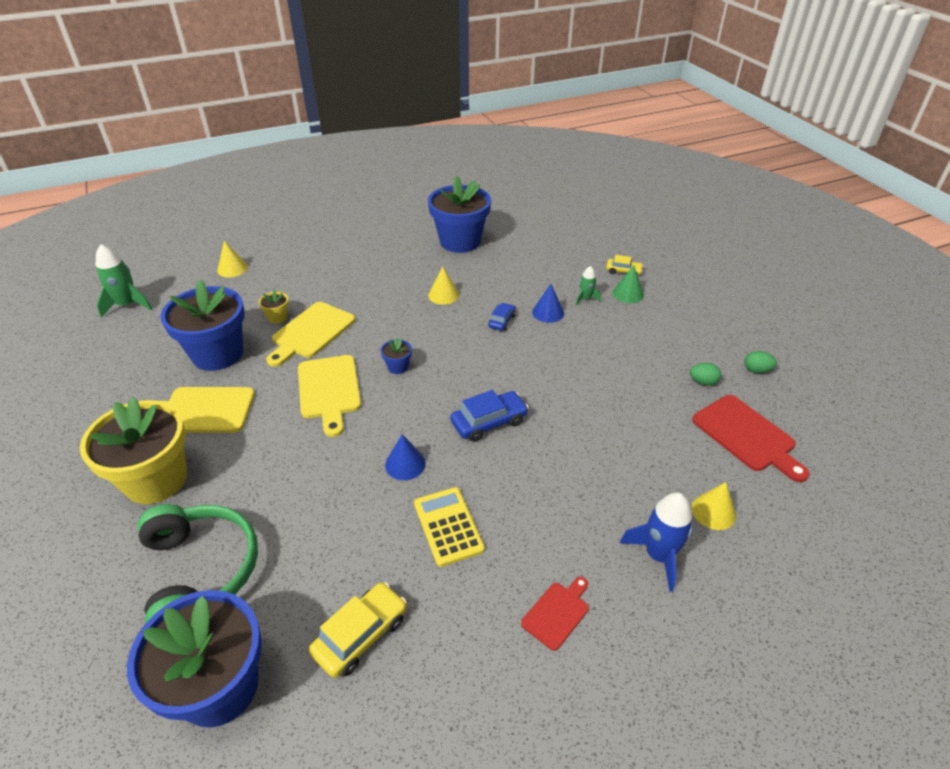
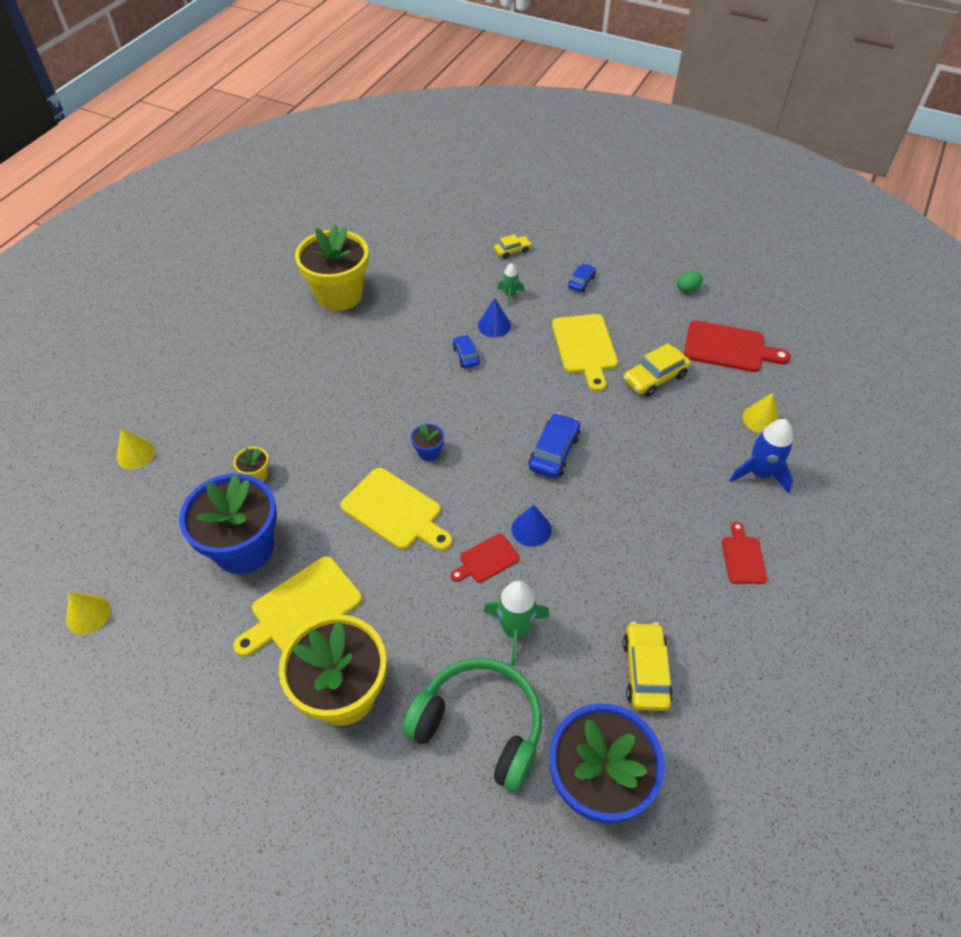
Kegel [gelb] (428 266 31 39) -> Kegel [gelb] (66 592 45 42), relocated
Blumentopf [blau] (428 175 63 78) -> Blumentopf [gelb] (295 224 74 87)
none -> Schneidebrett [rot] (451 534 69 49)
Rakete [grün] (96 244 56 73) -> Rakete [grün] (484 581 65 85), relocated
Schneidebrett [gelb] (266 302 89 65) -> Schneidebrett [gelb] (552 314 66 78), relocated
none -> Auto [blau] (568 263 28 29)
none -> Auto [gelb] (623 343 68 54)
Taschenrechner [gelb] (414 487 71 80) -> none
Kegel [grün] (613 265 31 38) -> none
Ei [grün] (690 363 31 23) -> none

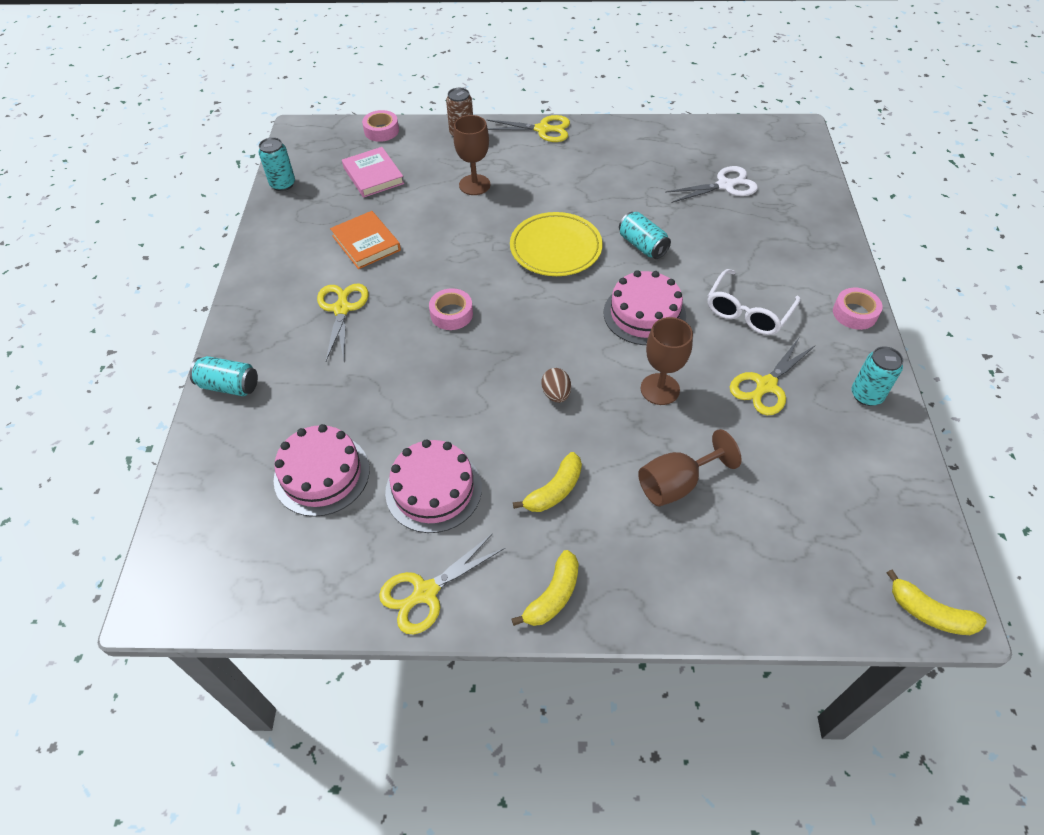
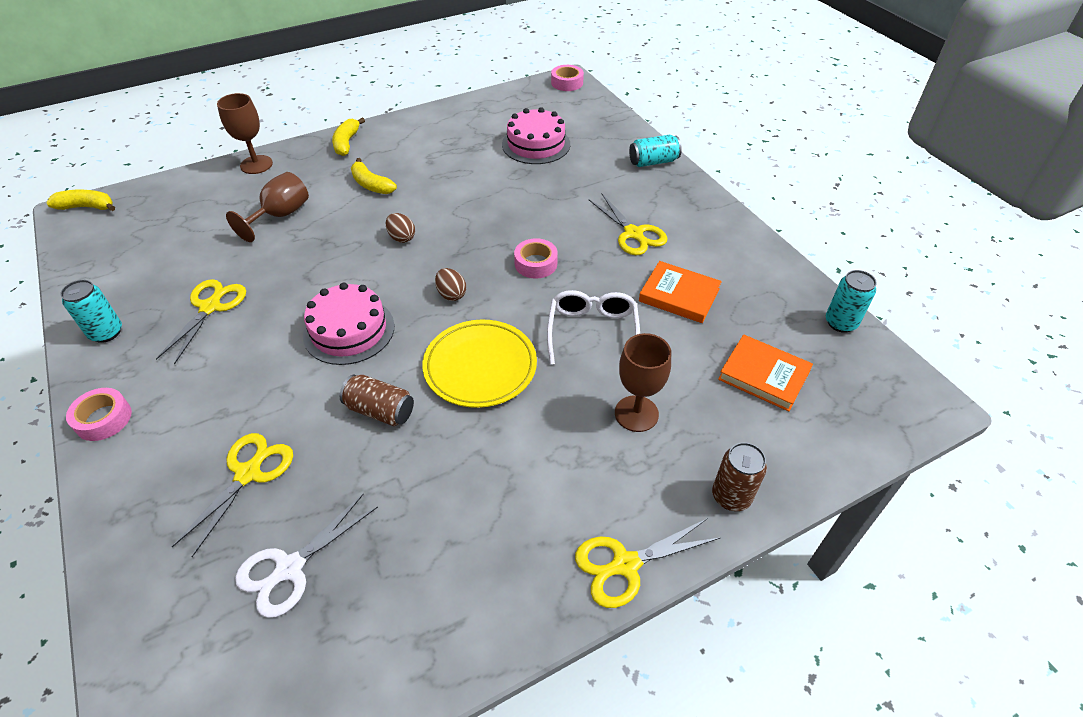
Schere [gelb] (379 533 126 101) -> Schere [gelb] (172 433 121 124), relocated
Kelch [braun] (640 317 53 88) -> Kelch [braun] (217 93 56 81), relocated
Dose [türkis] (619 212 52 47) -> Dose [braun] (340 375 74 51)
Banane [gelb] (513 452 69 60) -> Banane [gelb] (351 158 46 36), 60 degrees counterclockwise
none -> Ei [braun] (435 268 31 33)
Brille [weiß] (708 269 92 66) -> Brille [weiß] (547 290 93 75), relocated
Klebeband [rosa] (362 110 37 32) -> Klebeband [rosa] (551 65 33 26), relocated
Buch [rosa] (342 147 62 51) -> Buch [orange] (718 334 95 77)
Kuchen [rosa] (385 439 97 94) -> none

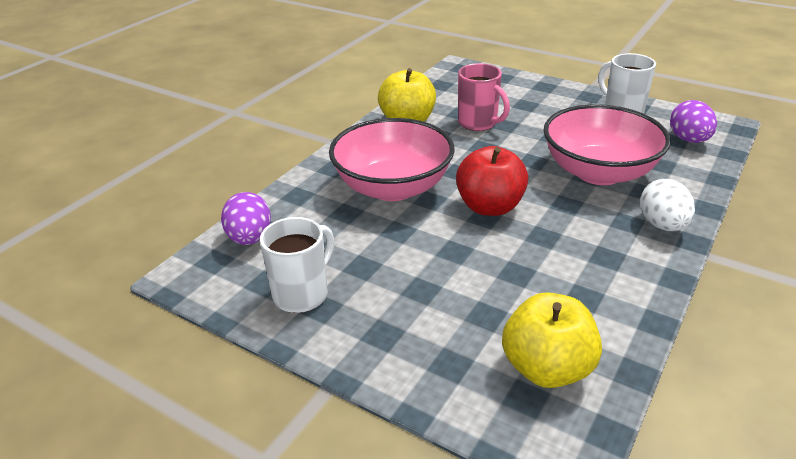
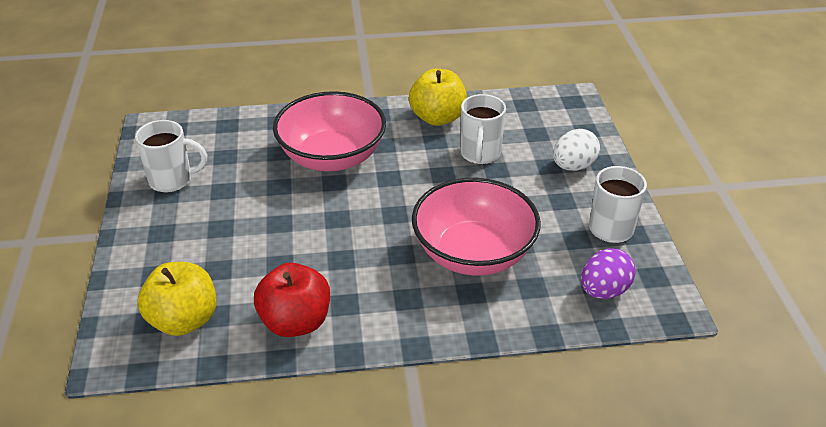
Apfel [rot] (456 146 72 70) -> Apfel [rot] (254 263 76 74), relocated
Tasse [rosa] (458 63 52 68) -> Tasse [weiß] (460 94 46 70)
Ei [weiß] (640 179 55 52) -> Ei [weiß] (553 129 47 42), relocated
Ei [lila] (221 192 50 53) -> none

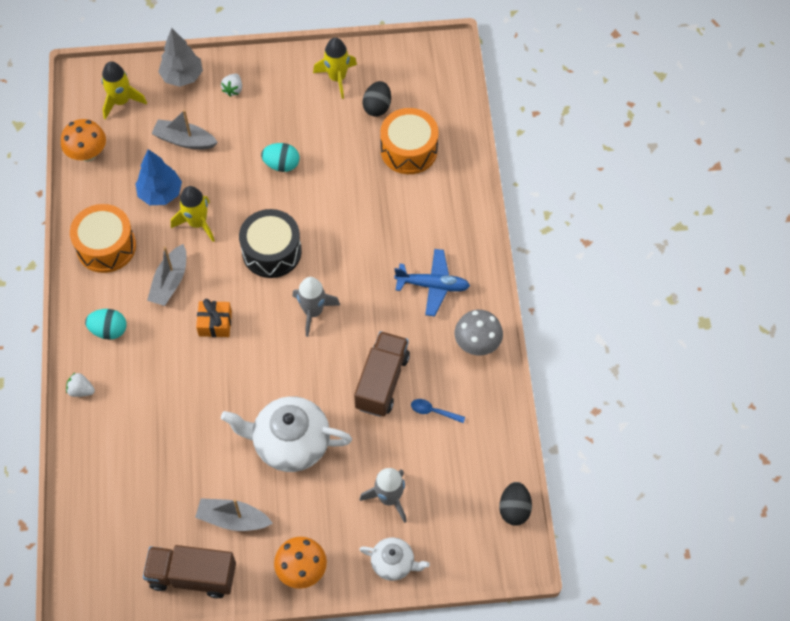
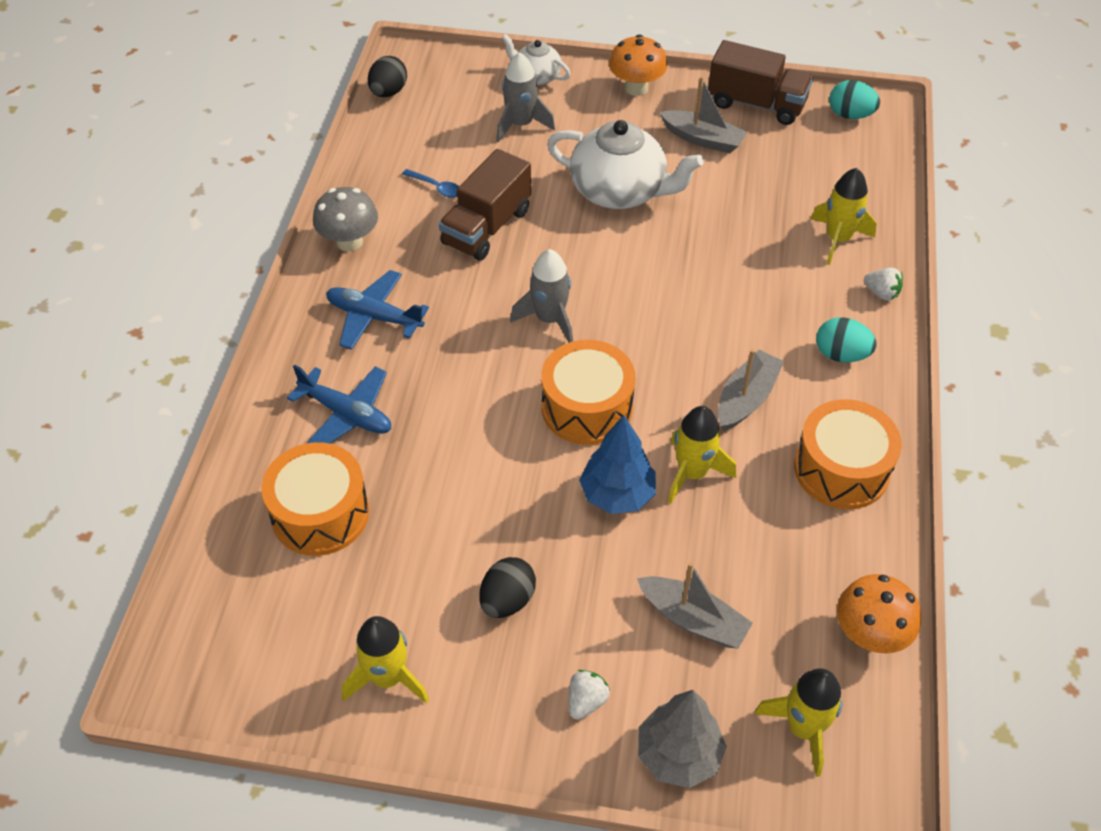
none -> Flugzeug [blau] (287 364 104 80)
Ei [schwarz] (362 81 29 36) -> Ei [schwarz] (479 557 57 61), relocated
Trommel [schwarz] (239 209 63 69) -> Trommel [orange] (541 340 95 105)
Baum [blau] (135 149 47 56) -> Baum [blau] (579 415 77 99), relocated
none -> Rakete [gelb] (811 168 66 97)
Ei [türkis] (261 143 38 29) -> Ei [türkis] (829 80 51 39), relocated
Geschenk [orange] (196 299 36 38) -> none

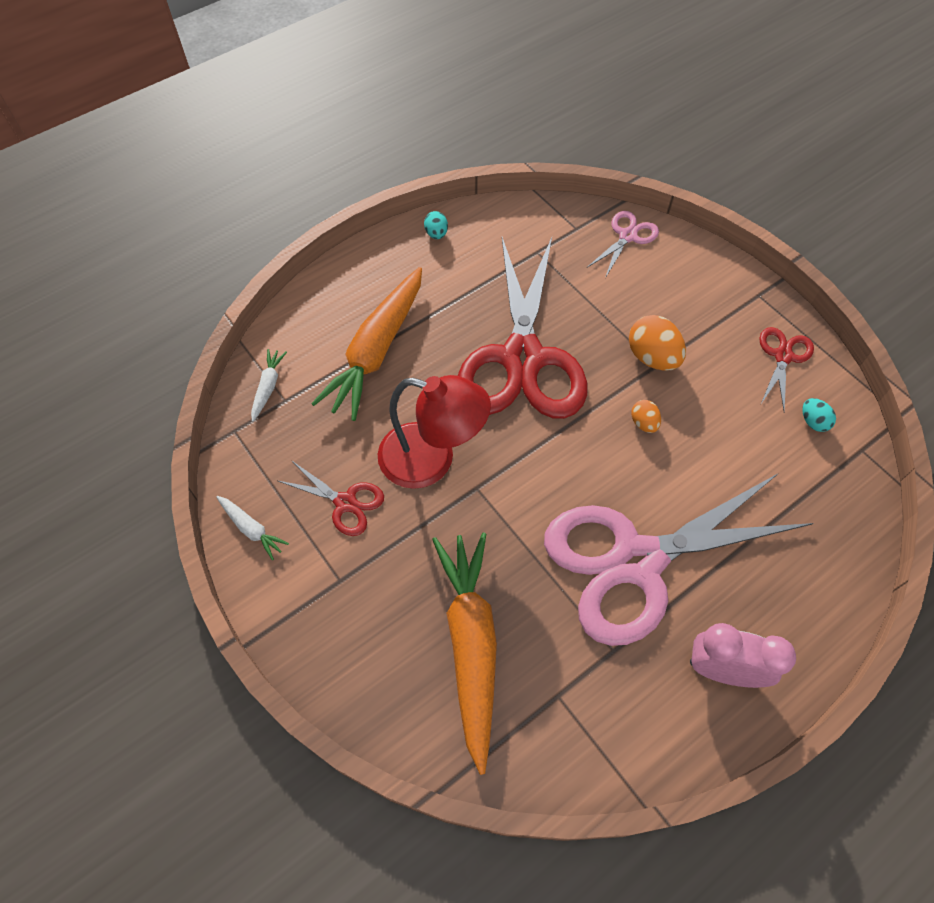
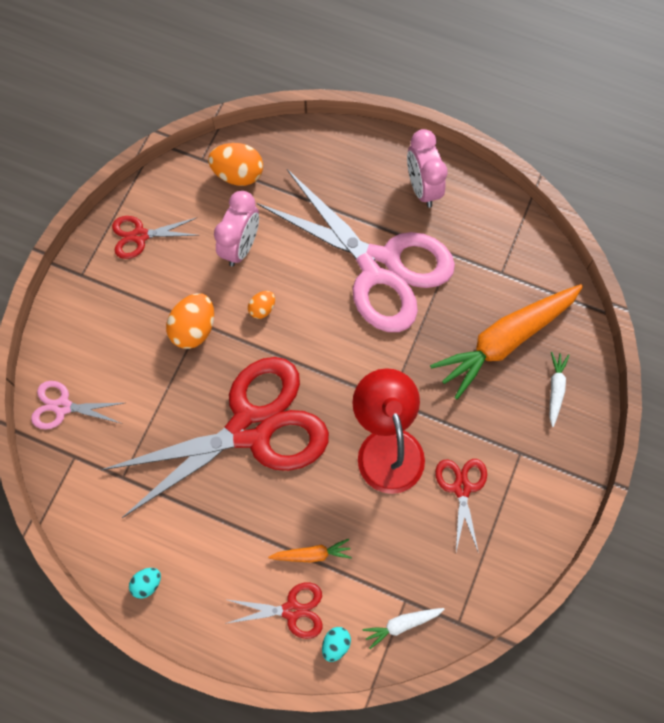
none -> Ei [orange] (208 143 55 43)
none -> Wecker [rosa] (214 191 45 76)
none -> Schere [rot] (225 582 97 57)
Karotte [orange] (311 267 111 154) -> Karotte [orange] (268 539 84 24), x0.43
Ei [türkis] (802 398 34 34) -> Ei [türkis] (322 627 29 35), relocated
Karotte [weiß] (216 496 73 64) -> Karotte [weiß] (550 352 20 75), relocated

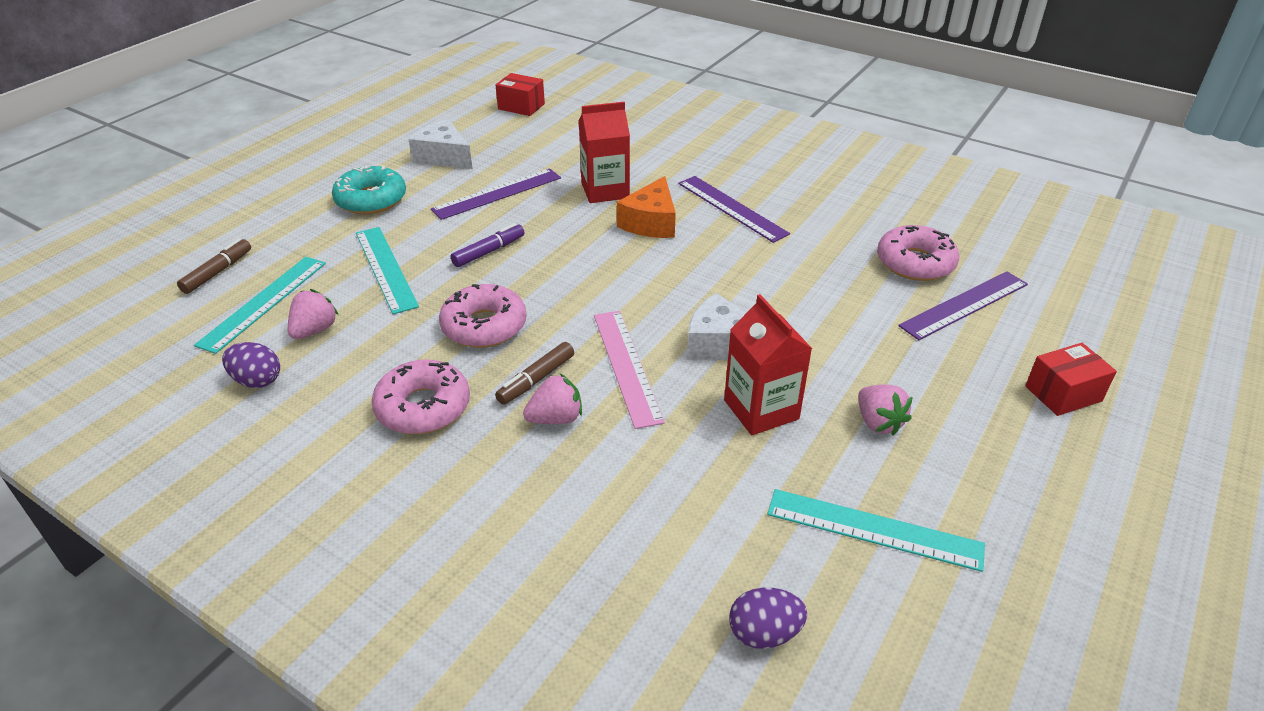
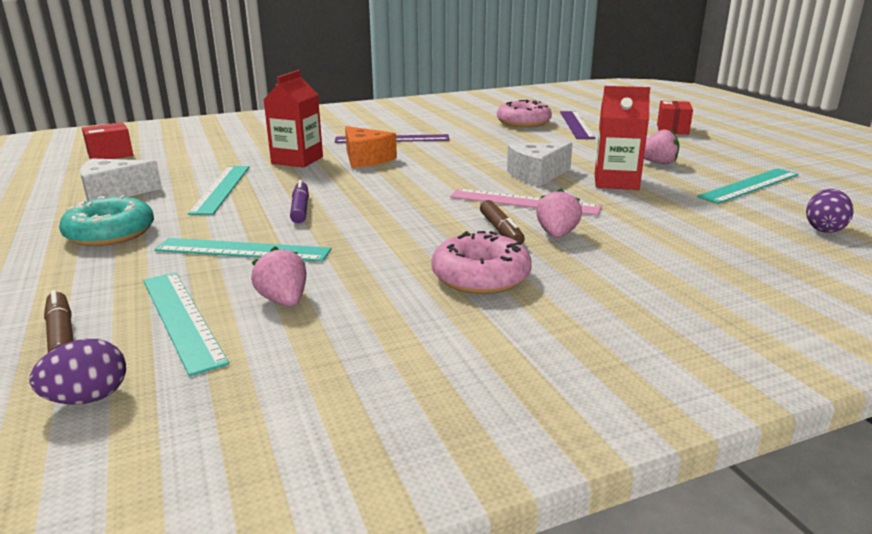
Ei [lila] (222 342 58 46) -> Ei [lila] (29 339 97 66), relocated
Lineal [lila] (431 168 130 52) -> Lineal [türkis] (188 166 62 49)
Donut [rosa] (439 284 88 64) -> none

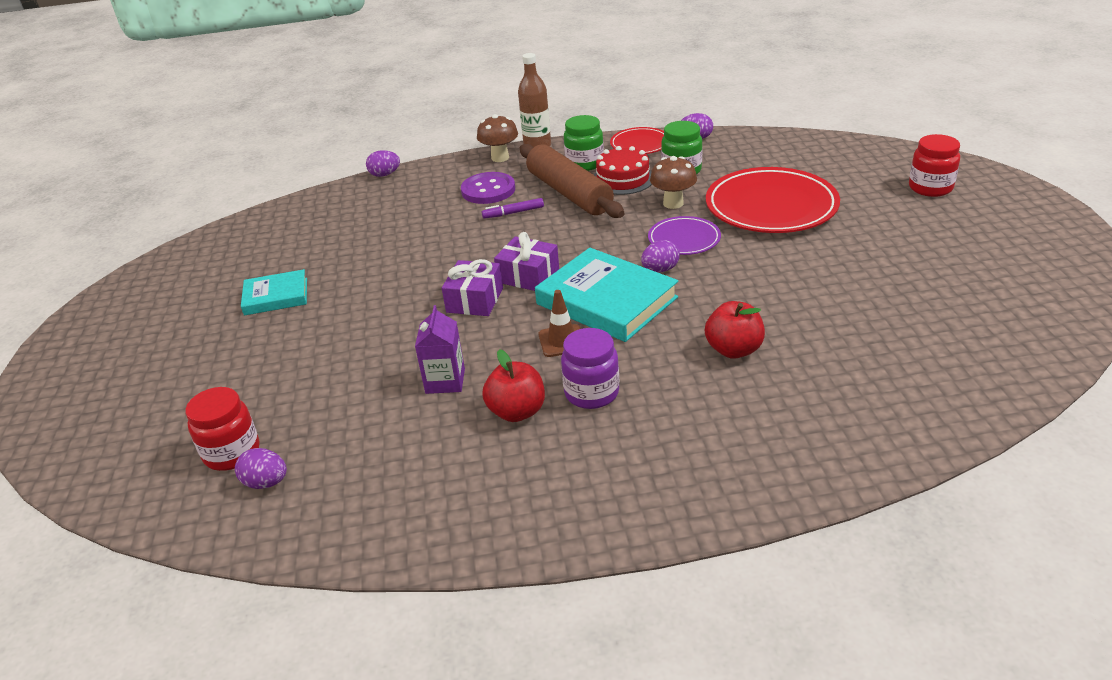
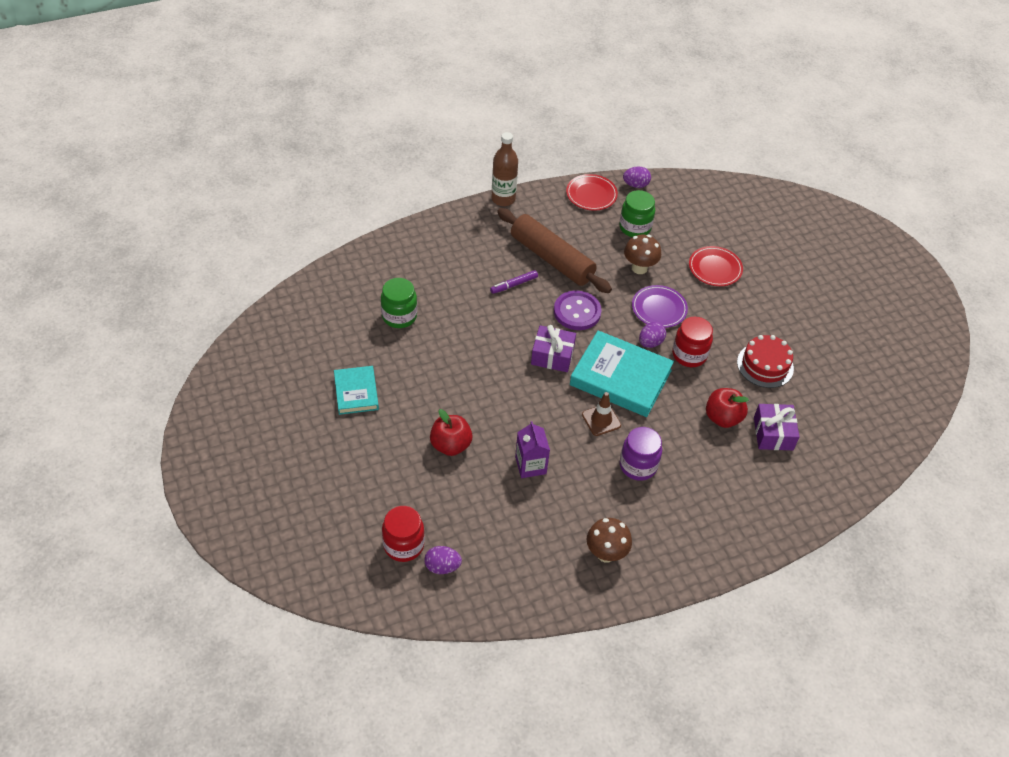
Buch [türkis] (241 269 66 47) -> Buch [türkis] (334 366 45 49), 75 degrees counterclockwise
Einmachglas [grün] (564 115 40 56) -> Einmachglas [grün] (381 278 36 50), relocated
Apfel [rot] (482 349 63 73) -> Apfel [rot] (430 409 43 47), relocated
Knopf [lila] (461 172 54 32) -> Knopf [lila] (554 291 48 39), relocated
Pilz [braun] (477 114 41 48) -> Pilz [braun] (587 518 45 45), relocated
Einmachglas [rot] (909 134 51 63) -> Einmachglas [rot] (672 317 41 50), relocated
Teller [rot] (706 167 134 66) -> Teller [rot] (689 246 54 40), x0.53
Kuchen [rot] (594 146 58 49) -> Kuchen [rot] (737 335 57 53), relocated
Geschenk [lila] (442 259 61 57) -> Geschenk [lila] (754 404 45 46), relocated
Ei [lila] (366 150 34 27) -> none

